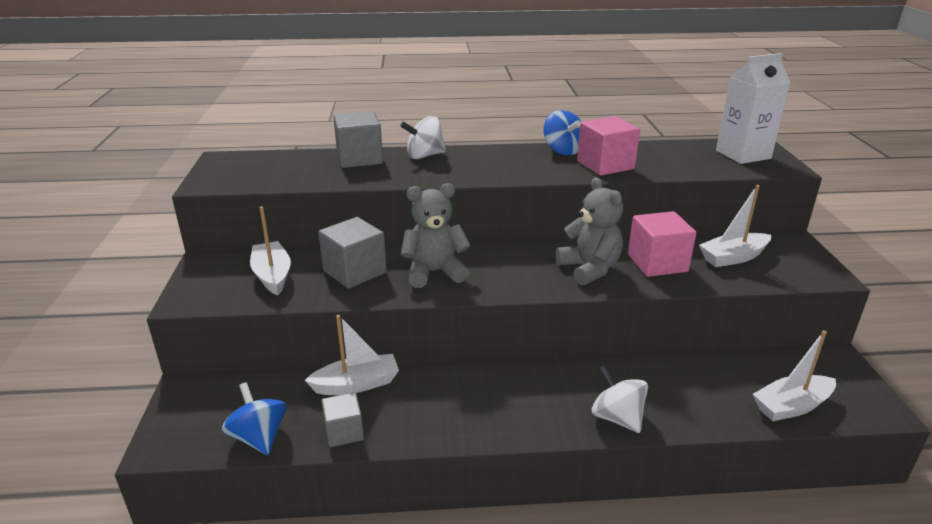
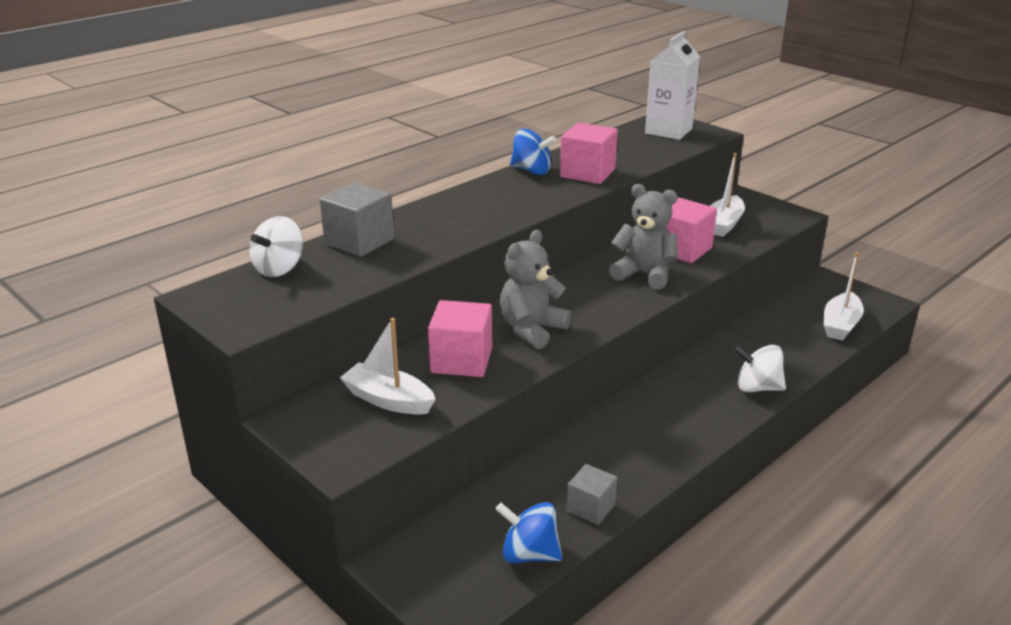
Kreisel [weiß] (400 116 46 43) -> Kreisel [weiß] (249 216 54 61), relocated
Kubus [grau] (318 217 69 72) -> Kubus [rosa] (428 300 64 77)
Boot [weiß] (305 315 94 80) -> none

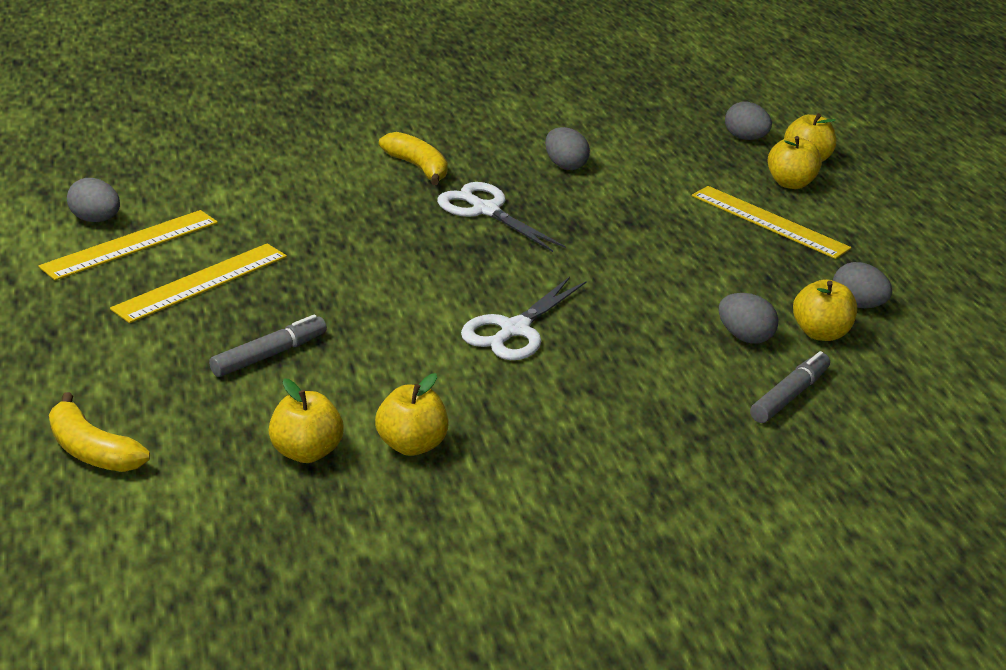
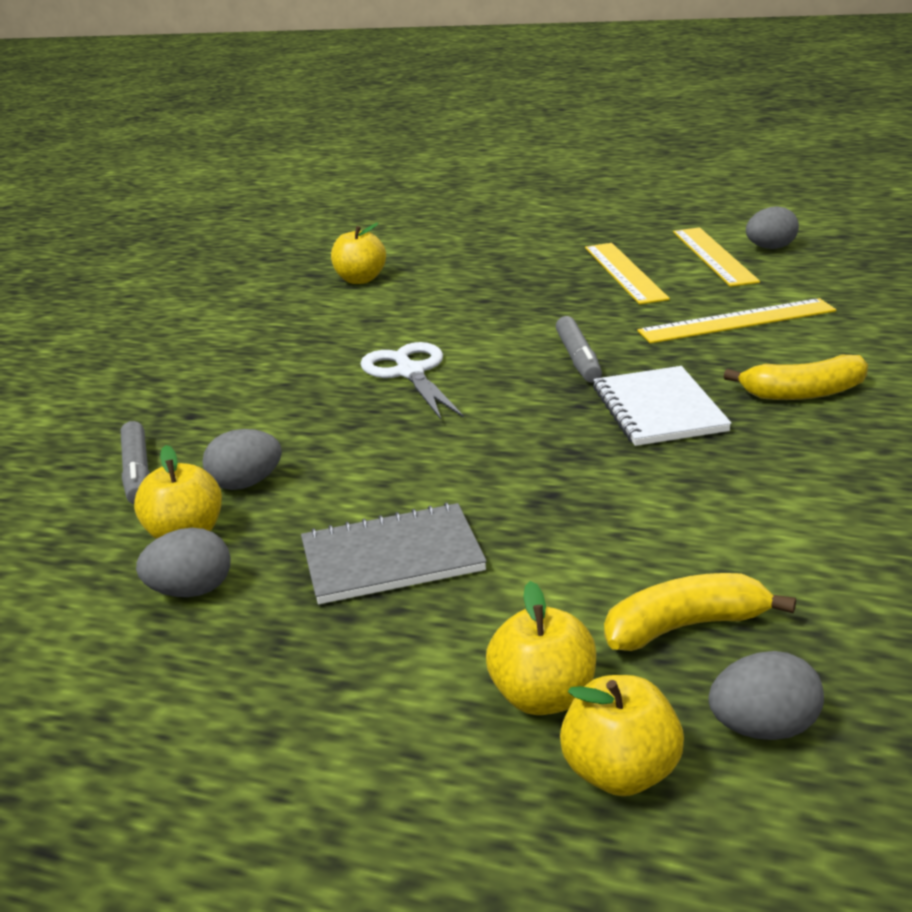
none -> Notizbuch [grau] (301 502 186 102)
Filzstift [grau] (209 315 118 62) -> Filzstift [grau] (556 316 46 67), relocated
Schere [weiß] (437 182 129 70) -> Notizbuch [weiß] (593 366 138 80)
Banane [gelb] (49 392 101 80) -> Banane [gelb] (604 573 192 78), relocated
Lineal [gelb] (692 186 159 73) -> Lineal [gelb] (637 298 199 45), relocated
Apfel [gelb] (375 373 73 83) -> none
Ei [grau] (545 127 45 43) -> none

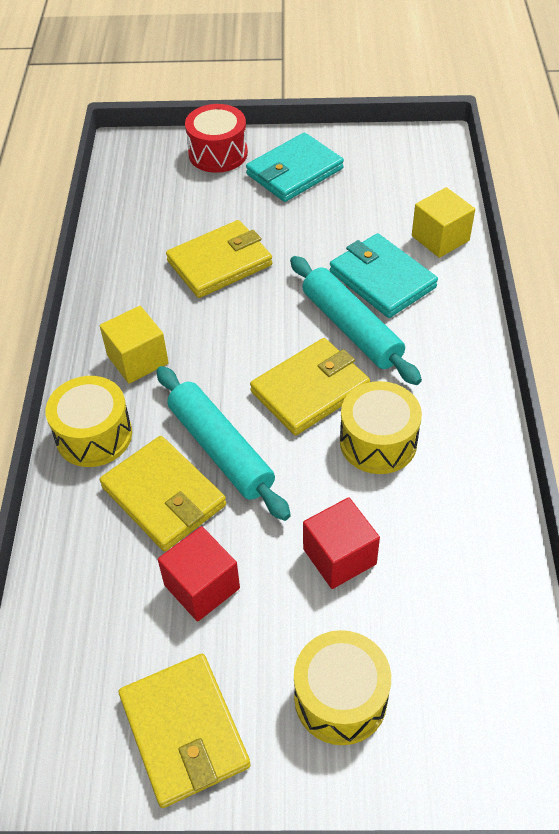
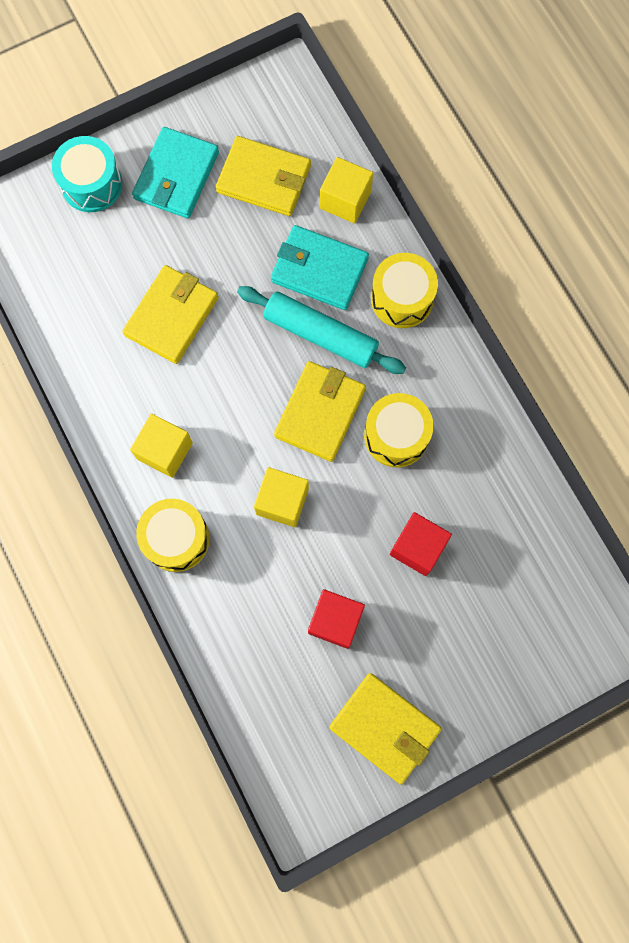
Trommel [rot] (185 104 63 69) -> Trommel [türkis] (52 136 70 76)
Geldbörse [gelb] (100 436 126 115) -> Geldbörse [gelb] (216 136 95 80), relocated
Nudelholz [türkis] (156 366 135 155) -> Kubus [gelb] (254 467 55 60)
Trommel [gelb] (294 630 97 115) -> Trommel [gelb] (371 253 67 75), relocated

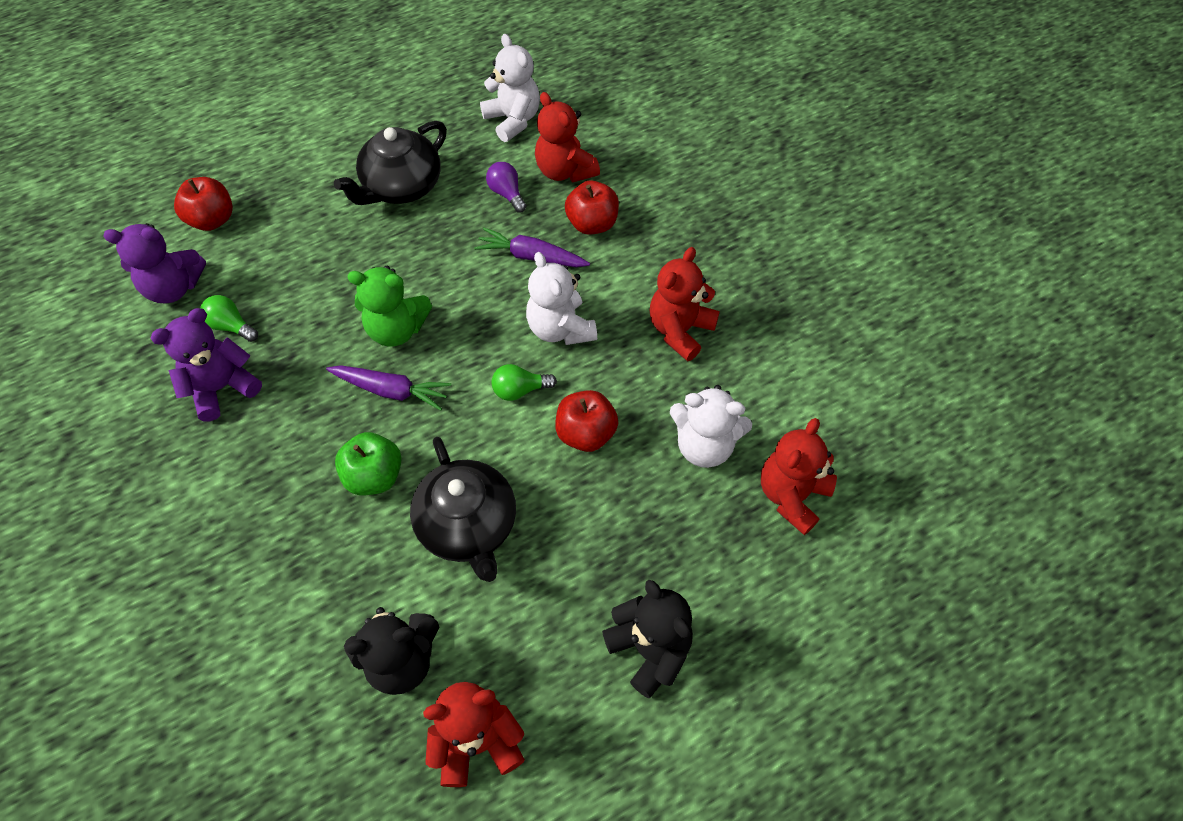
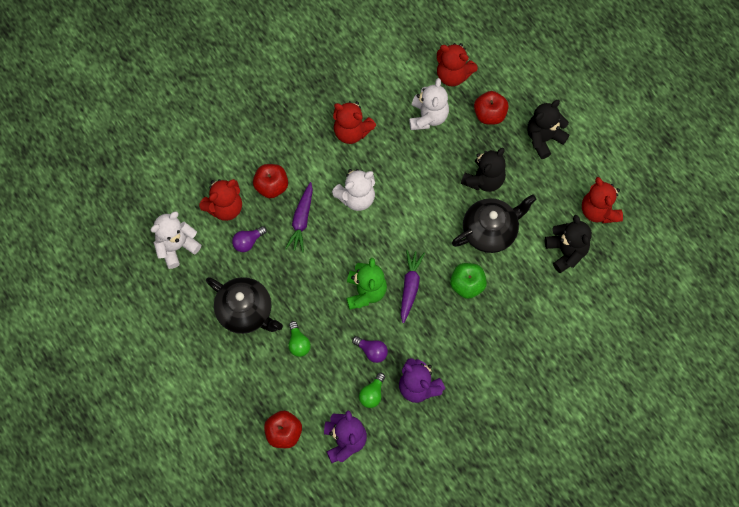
Glühbirne [grün] (491 364 66 37) -> Glühbirne [grün] (288 321 23 36), relocated
none -> Glühbirne [lila] (352 336 36 27)
none -> Teddybär [schwarz] (461 148 45 44)
Apfel [rot] (555 390 63 62) -> Apfel [rot] (474 91 35 34), relocated

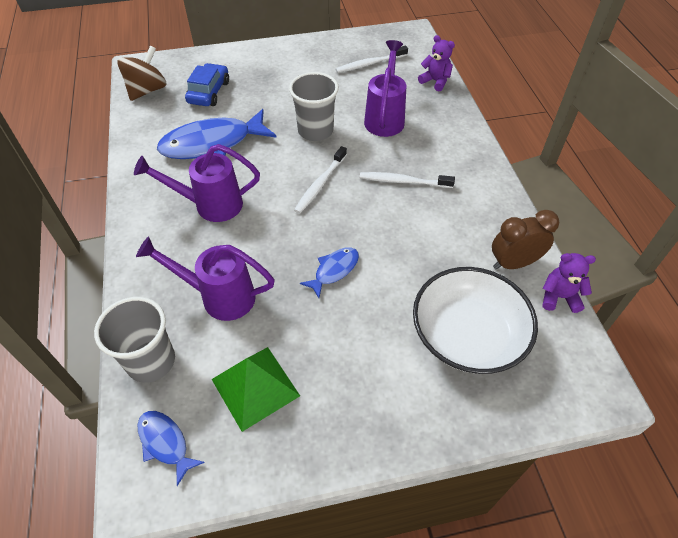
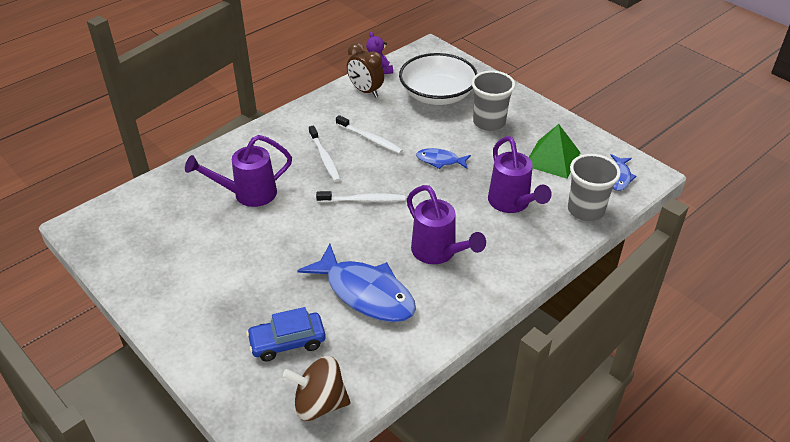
Zahnbürste [weiß] (336 46 72 27) -> Zahnbürste [weiß] (336 115 67 39), relocated
Becher [grau] (289 72 50 69) -> Becher [grau] (471 71 44 60), relocated
Teddybär [lila] (418 35 37 56) -> none

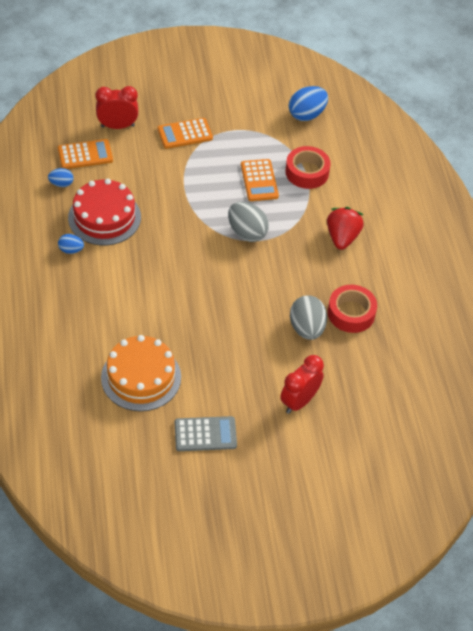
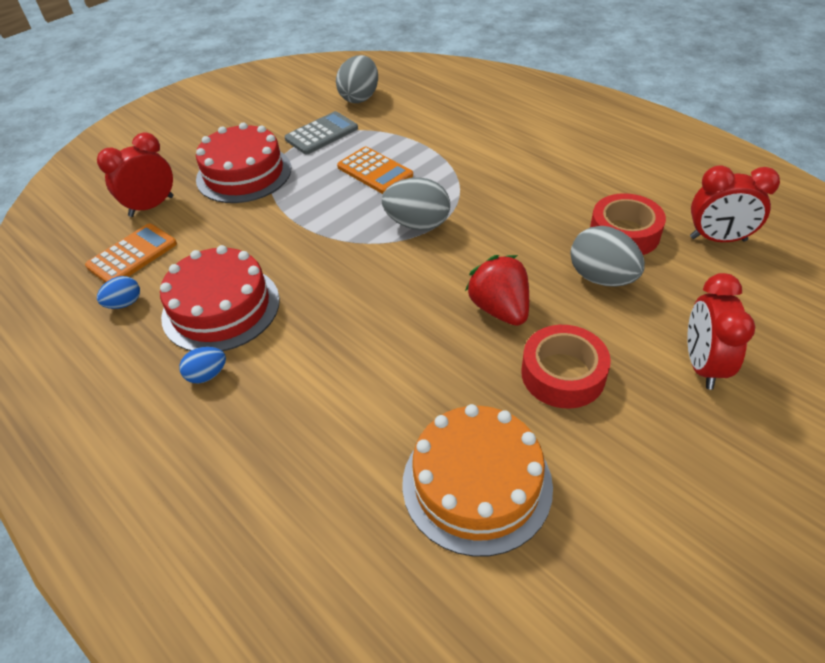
Taschenrechner [orange] (158 118 55 31) -> Kuchen [rot] (196 123 95 80)
Taschenrechner [grau] (175 416 62 35) -> Taschenrechner [grau] (285 111 73 44), relocated
Ei [blau] (289 86 39 35) -> Ei [grau] (336 55 42 48)
Erdbeere [rot] (327 207 37 43) -> Erdbeere [rot] (465 255 64 71), relocated
Klebeband [rot] (285 146 46 43) -> Klebeband [rot] (521 325 90 84), relocated
none -> Wecker [rot] (690 165 90 77)

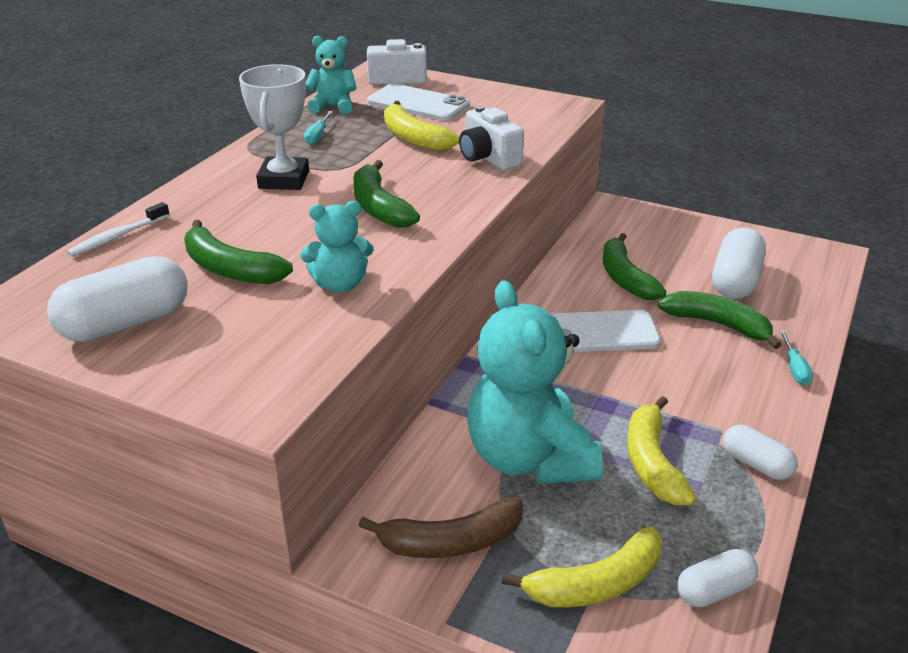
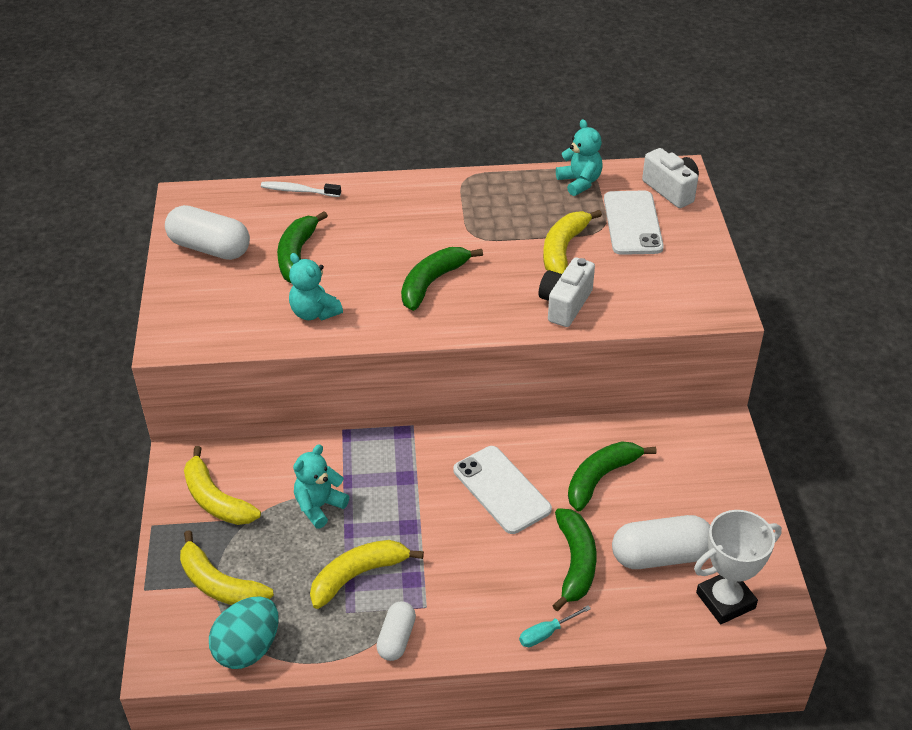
Banane [braun] (358 497 165 61) -> Banane [gelb] (184 446 77 79)
Kapsel [weiß] (677 549 81 58) -> Ei [türkis] (209 596 70 73)
Teddybär [türkis] (467 280 136 204) -> Teddybär [türkis] (293 444 56 84), x0.50
Pokal [weiß] (239 64 70 126) -> Pokal [weiß] (694 510 88 114), relocated
Schraubenzieher [türkis] (304 111 29 34) -> none

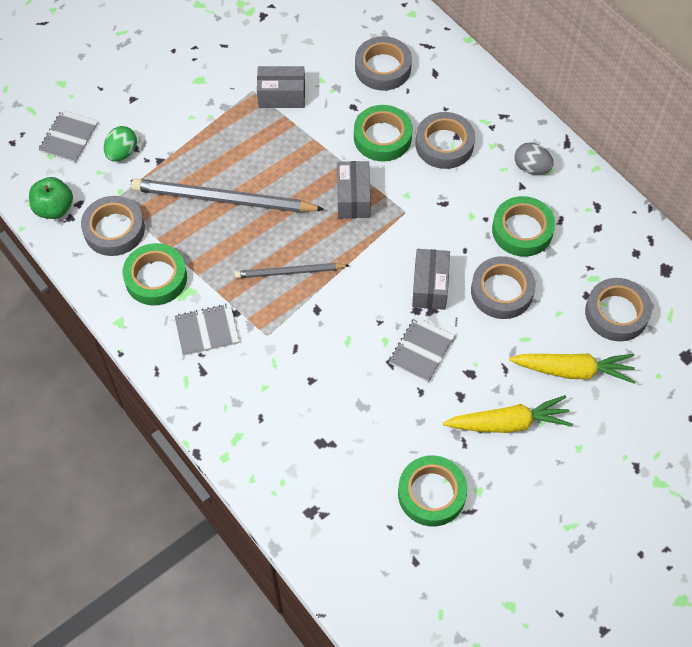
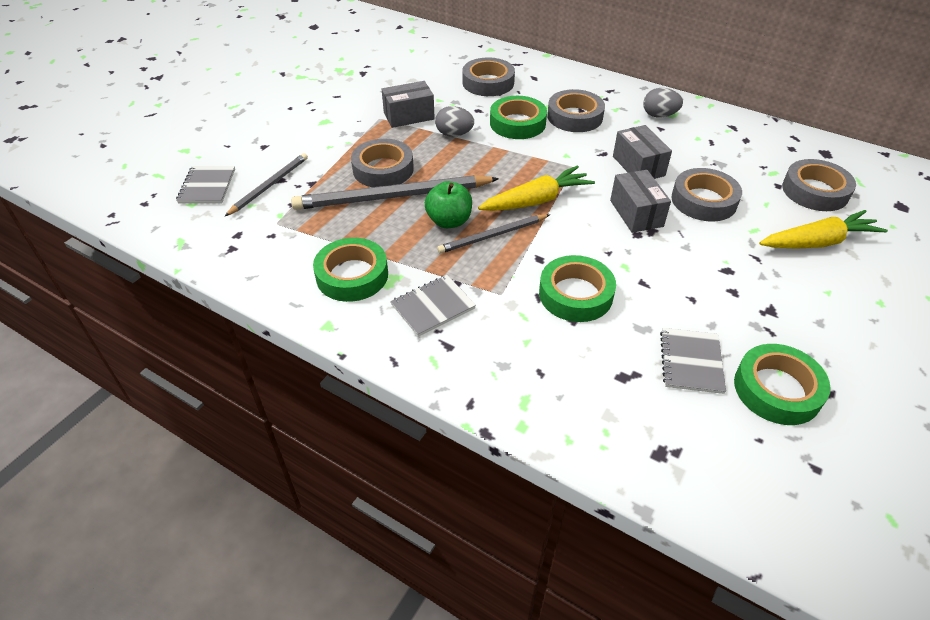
Ei [grün] (104 126 33 35) -> Bleistift [grau] (225 153 83 63)
Klebeband [grau] (81 196 64 60) -> Klebeband [grau] (351 139 63 48), relocated
Apfel [grün] (29 177 44 42) -> Apfel [grün] (425 181 47 47), relocated
none -> Ei [grau] (435 106 39 31)
Karotte [gelb] (443 395 130 38) -> Karotte [gelb] (478 166 117 45), relocated
Klebeband [grün] (492 196 63 61) -> Klebeband [grün] (539 255 77 67), relocated
Schachtel [grau] (337 161 34 57) -> Schachtel [grau] (613 125 59 54), relocated
Notizbuch [grau] (389 317 66 65) -> Notizbuch [grau] (660 328 66 66), relocated

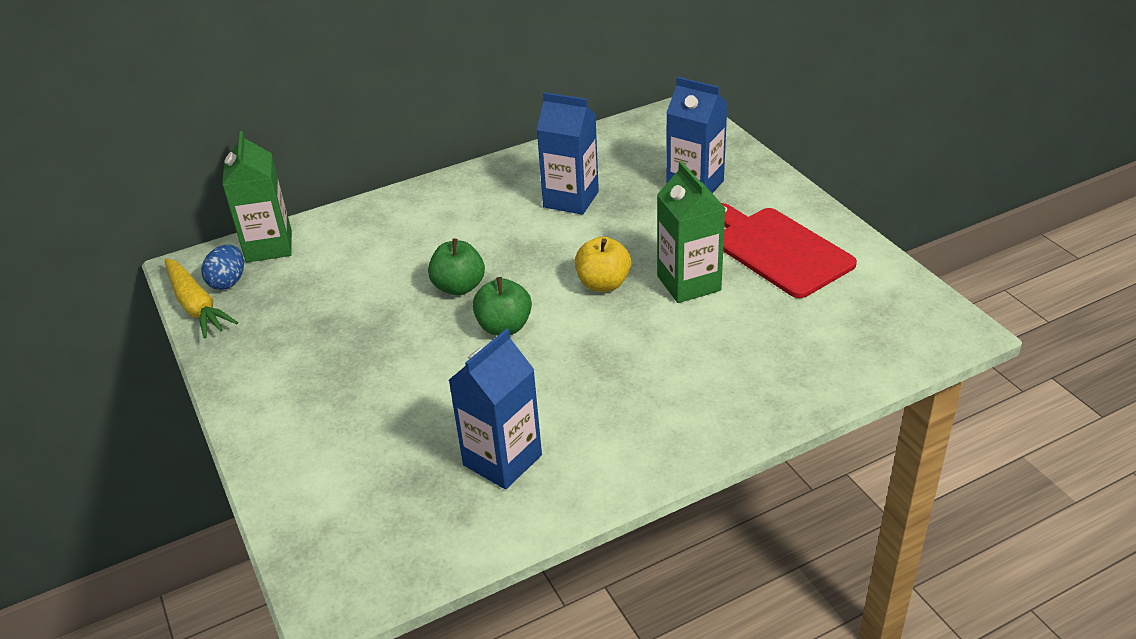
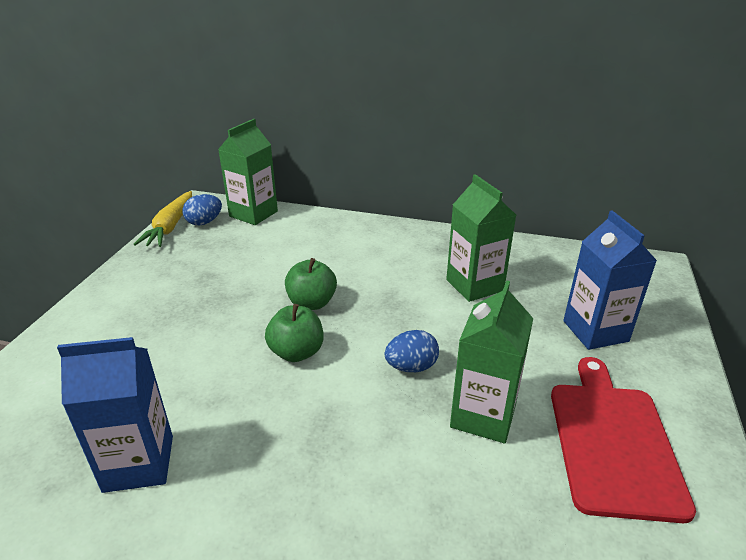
Apfel [gelb] (575 236 56 56) -> Ei [blau] (385 330 54 42)
Getränkekarton [blau] (536 92 63 123) -> Getränkekarton [grün] (446 174 70 128)

